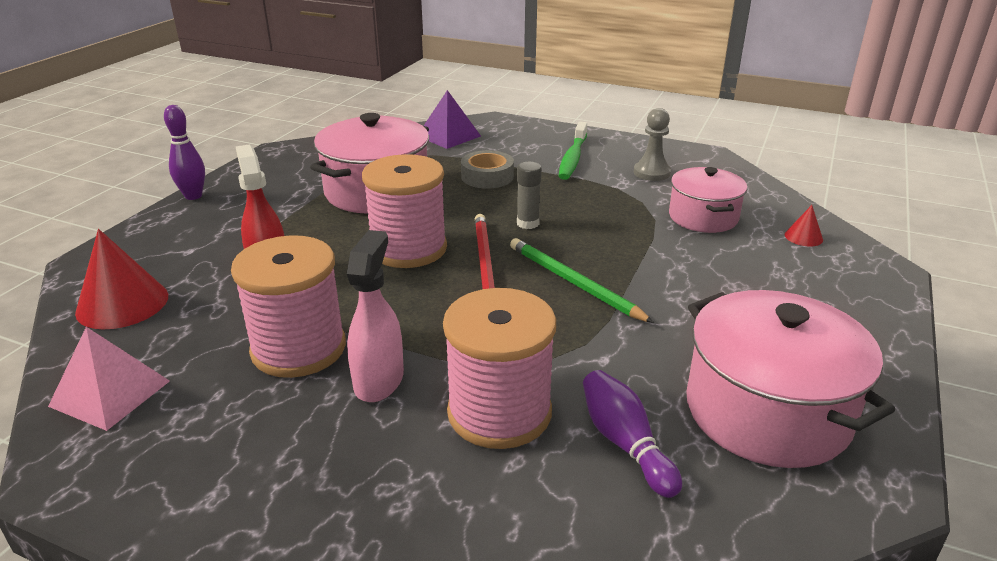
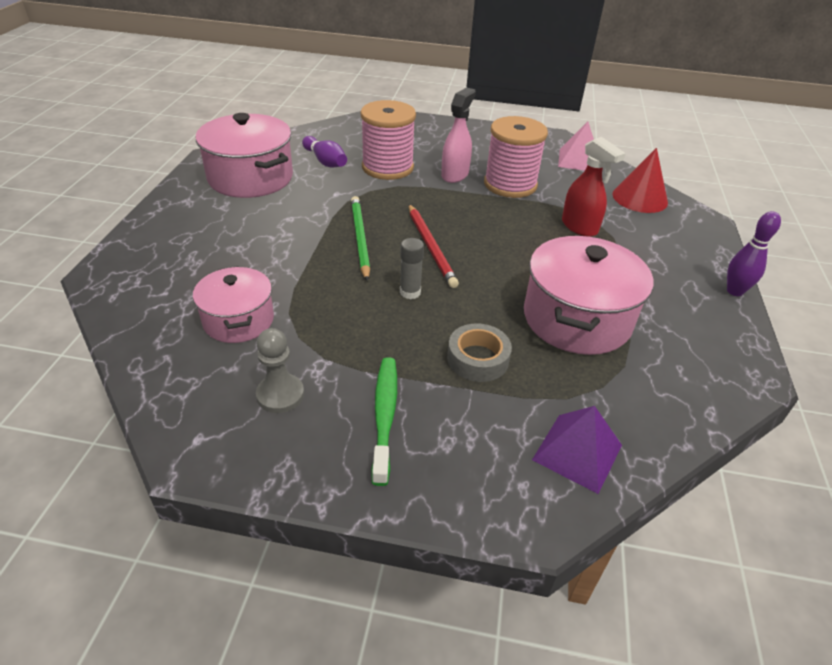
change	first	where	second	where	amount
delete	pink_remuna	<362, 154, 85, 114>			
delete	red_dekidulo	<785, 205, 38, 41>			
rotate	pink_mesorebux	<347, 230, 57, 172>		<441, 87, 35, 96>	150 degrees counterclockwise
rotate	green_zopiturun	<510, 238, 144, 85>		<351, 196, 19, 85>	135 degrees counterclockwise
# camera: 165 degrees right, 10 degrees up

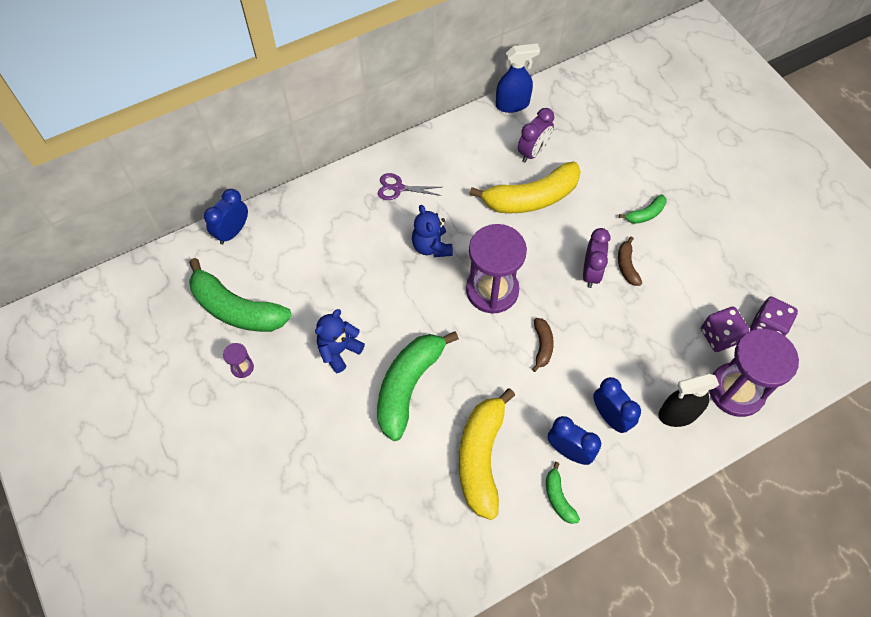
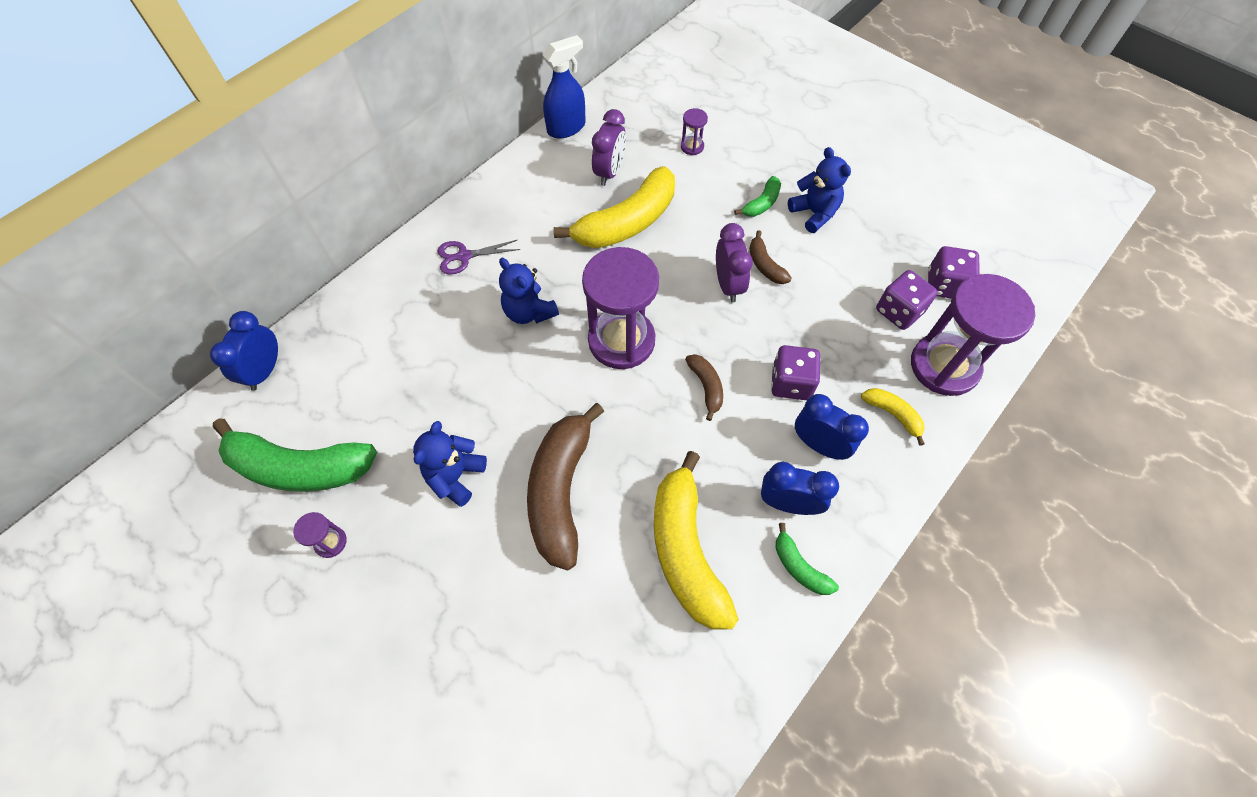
change	first	where	second	where	amount
insert			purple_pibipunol	<681, 108, 27, 47>	
insert			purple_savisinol	<771, 345, 50, 55>	
insert			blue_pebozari	<788, 147, 63, 86>	
replace	black_mesorebux	<658, 373, 61, 54>	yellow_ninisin	<861, 388, 64, 58>	
recolor	green_ninisin	<377, 331, 82, 110>	brown_ninisin	<527, 403, 77, 168>	
# camera: 20 degrees left, 0 degrees up

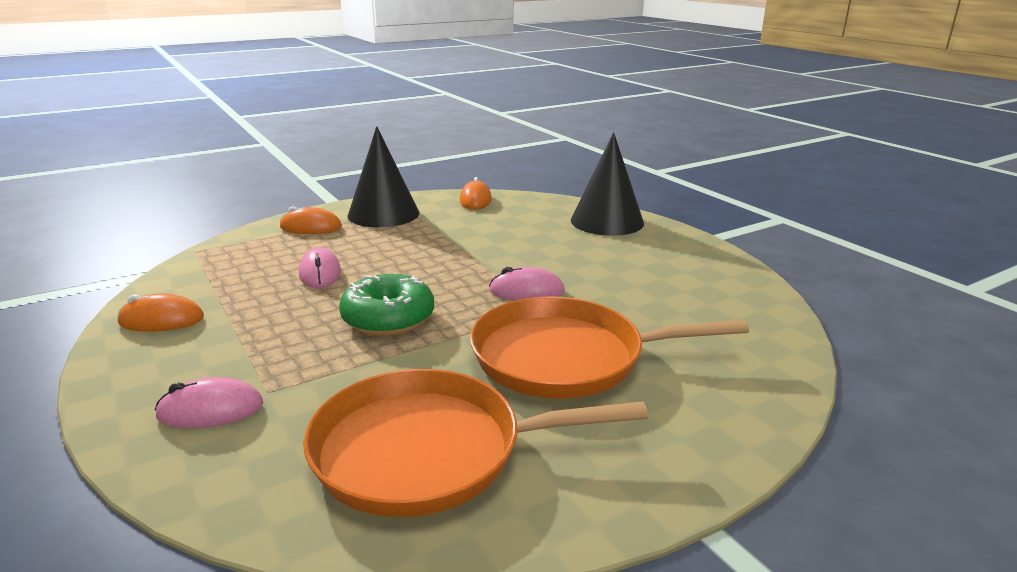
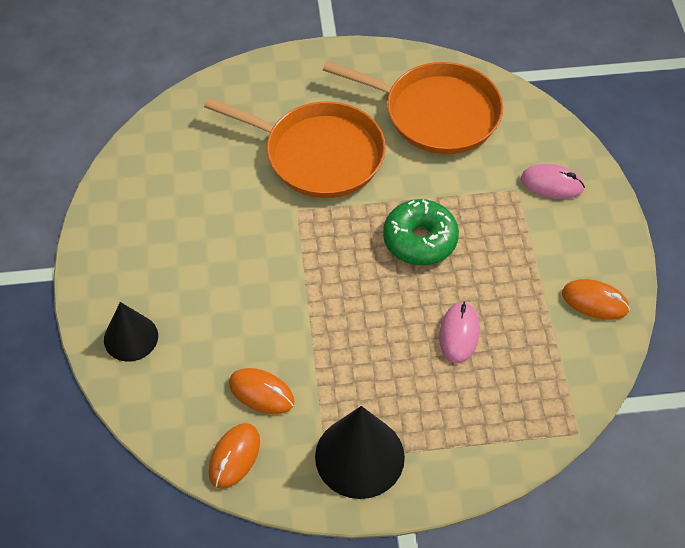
change	first	where	second	where	amount
delete	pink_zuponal	<489, 267, 76, 33>			
move	orange_zuponal	<280, 206, 62, 28>		<229, 368, 66, 46>	
resize	black_dekidulo	<571, 132, 73, 104>		<104, 302, 54, 60>	x0.65
# camera: 155 degrees left, 30 degrees up

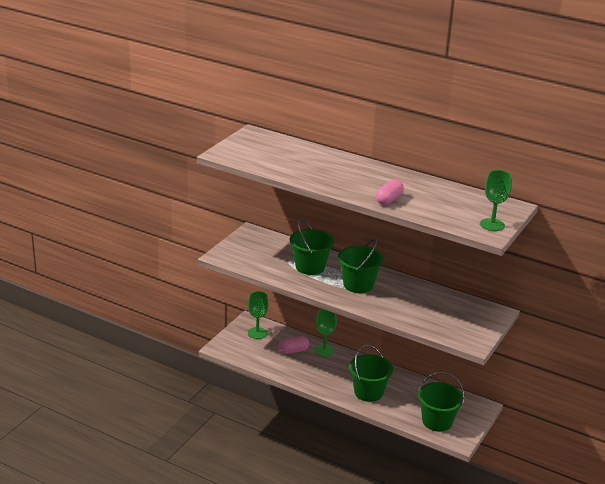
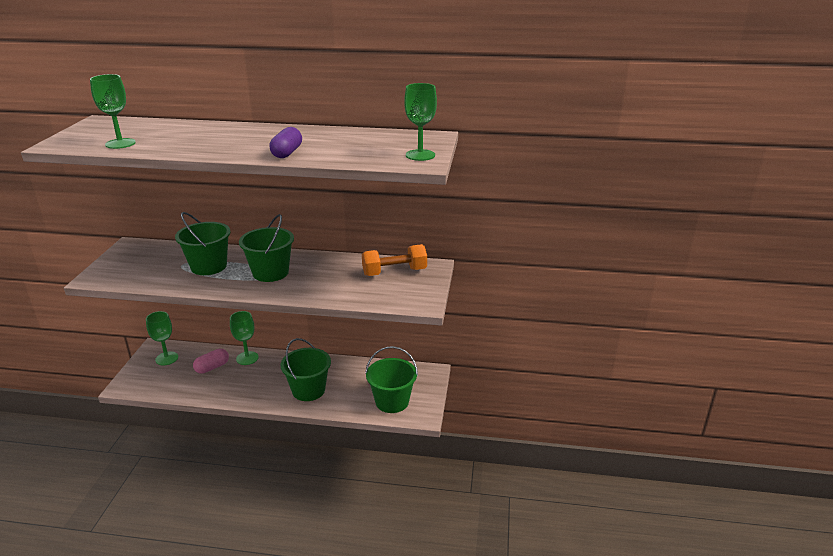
change	first	where	second	where	amount
insert			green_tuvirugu	<90, 74, 46, 75>	
insert			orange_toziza	<362, 244, 65, 32>	
recolor	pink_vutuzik	<376, 179, 28, 26>	purple_vutuzik	<269, 127, 33, 31>	
# camera: 20 degrees left, 0 degrees up

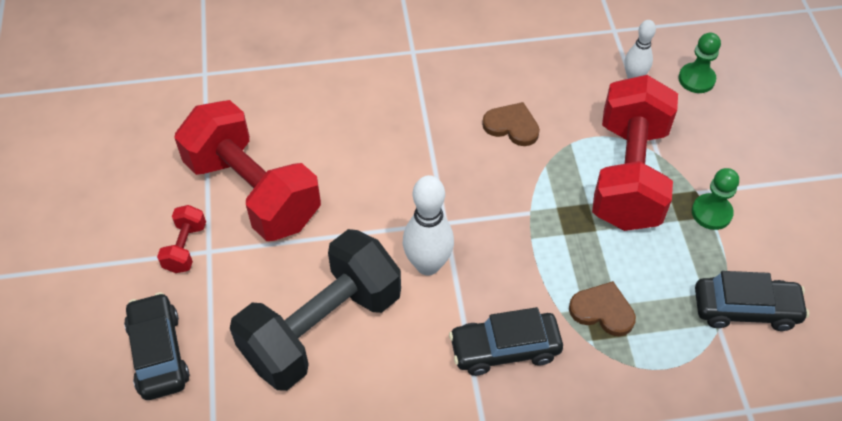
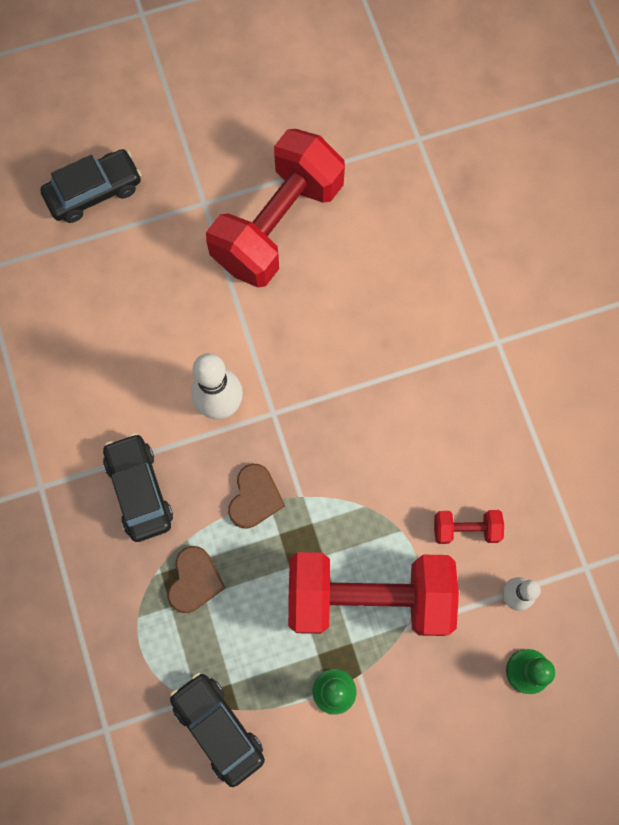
change	first	where	second	where	amount
delete	black_toziza	<230, 229, 171, 162>			
move	red_toziza	<157, 205, 49, 68>		<434, 510, 70, 34>	
move	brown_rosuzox	<482, 102, 58, 44>		<228, 464, 57, 65>	
rotate	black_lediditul	<695, 271, 114, 60>		<170, 673, 95, 114>	150 degrees clockwise
# camera: 80 degrees right, 20 degrees up

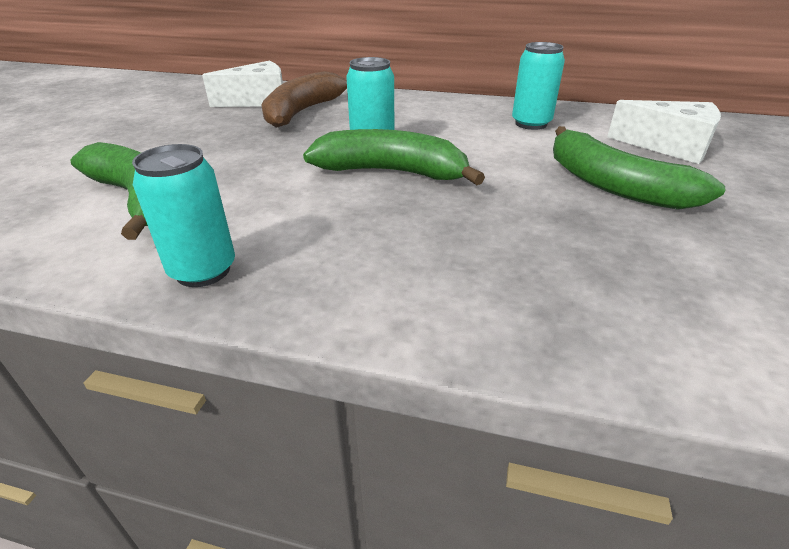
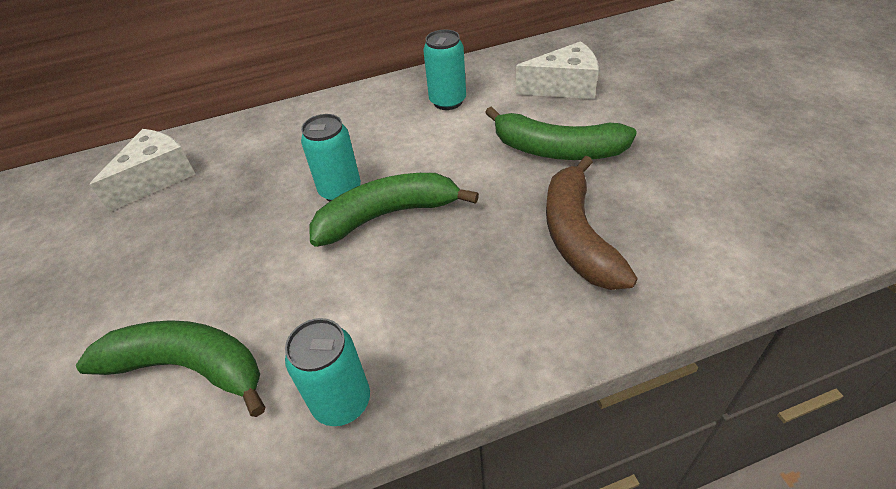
change	first	where	second	where	amount
move	brown_ninisin	<261, 71, 86, 57>		<546, 156, 92, 134>	
# camera: 30 degrees left, 10 degrees up

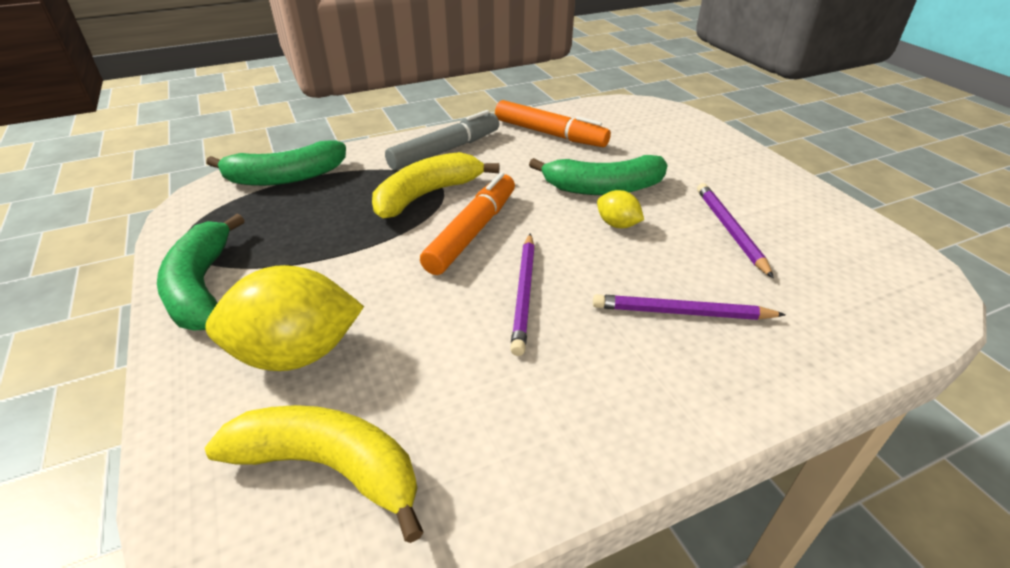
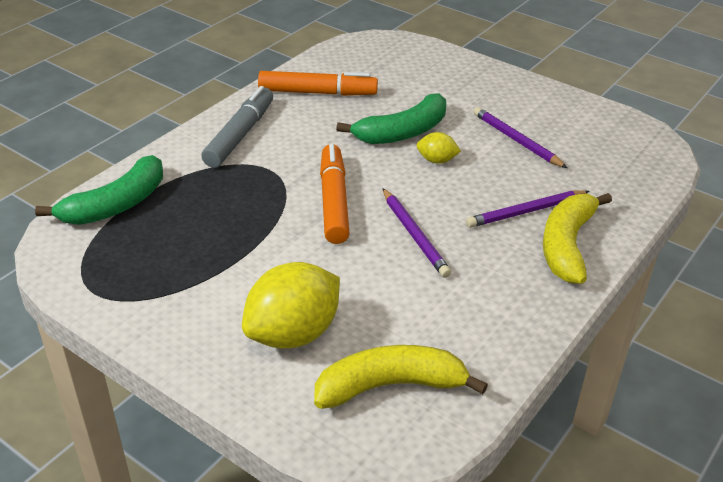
change	first	where	second	where	amount
delete	green_ninisin	<157, 214, 87, 116>			
move	yellow_ninisin	<372, 152, 127, 66>		<543, 193, 69, 91>	
# camera: 30 degrees left, 0 degrees up

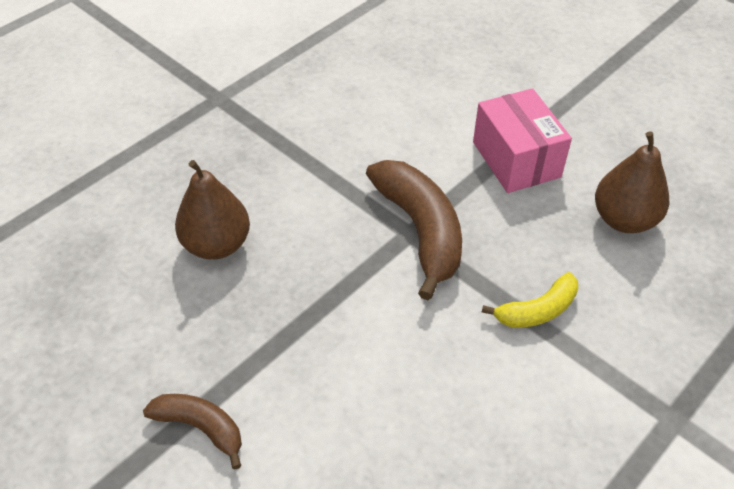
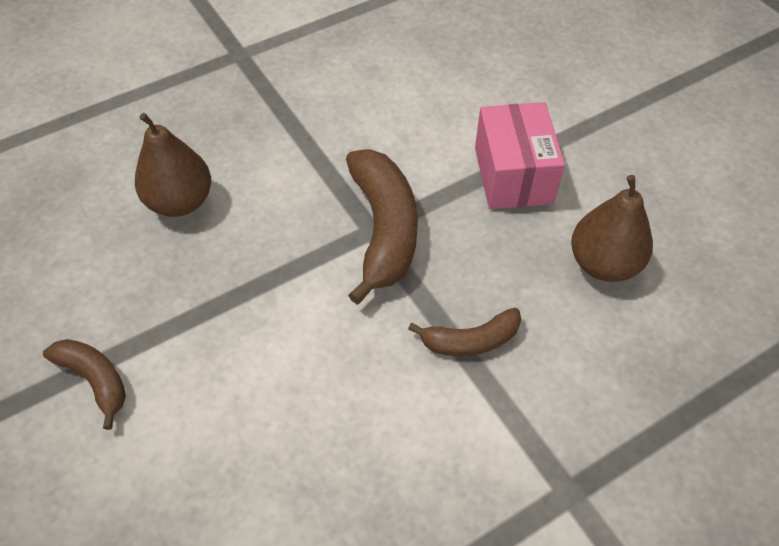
change	first	where	second	where	amount
recolor	yellow_ninisin	<482, 272, 96, 56>	brown_ninisin	<408, 308, 113, 48>	
# camera: 15 degrees right, 5 degrees up

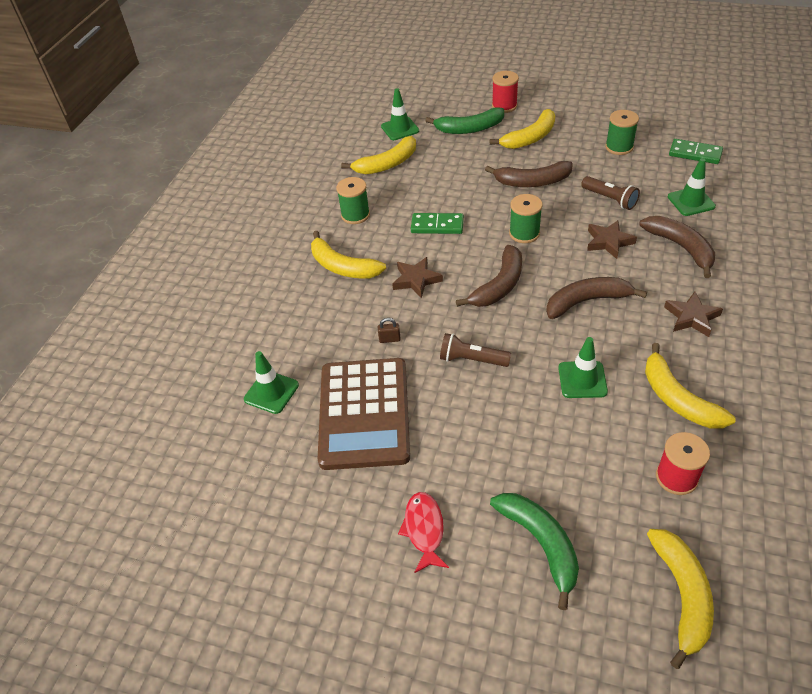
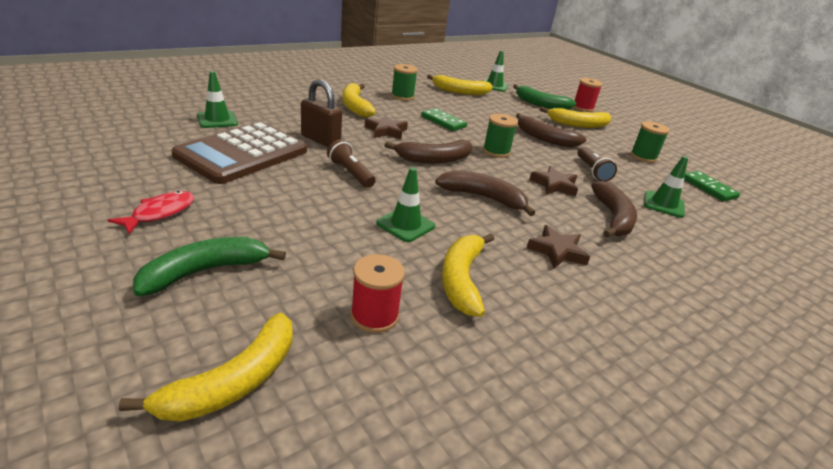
change	first	where	second	where	amount
rotate	green_ninisin	<490, 493, 89, 117>		<133, 237, 153, 59>	135 degrees counterclockwise
resize	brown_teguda	<378, 318, 23, 25>		<301, 79, 41, 68>	x2.27
# camera: 30 degrees right, 15 degrees down

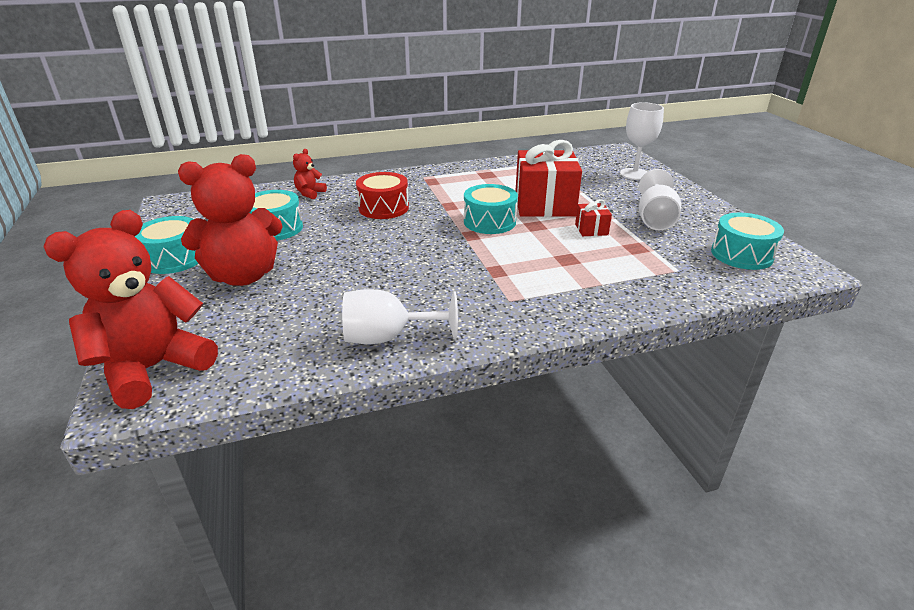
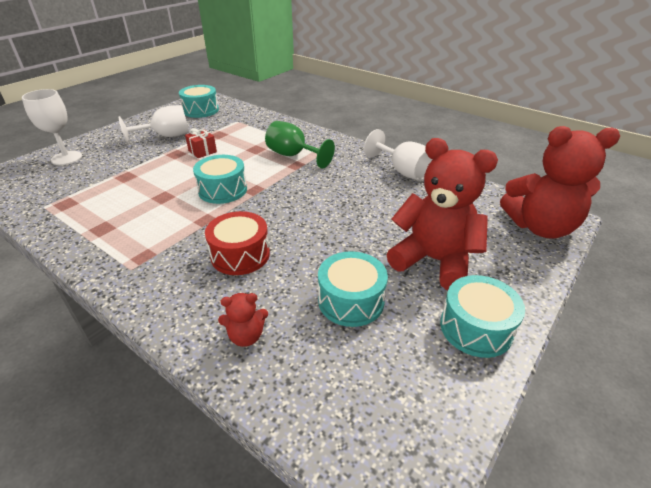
change	first	where	second	where	amount
delete	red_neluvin	<516, 140, 66, 77>			
insert			green_tuvirugu	<265, 121, 70, 48>	
# camera: 125 degrees left, 5 degrees up

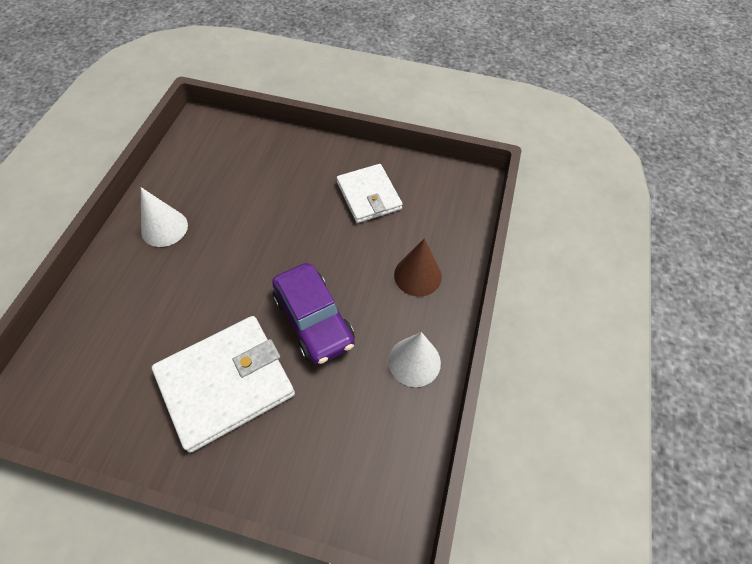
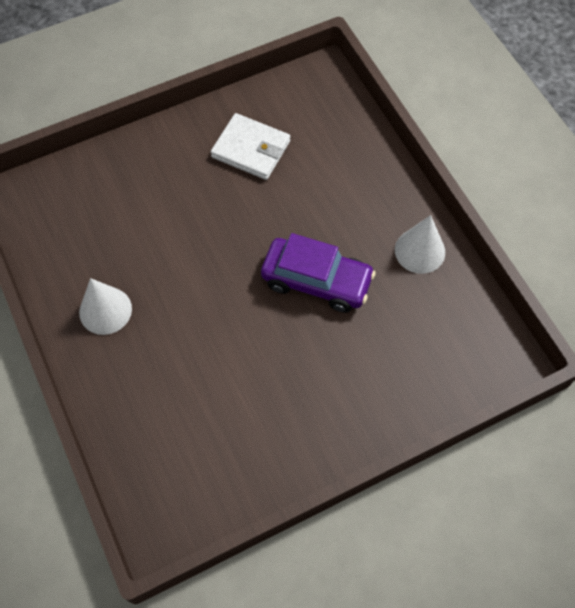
change	first	where	second	where	amount
delete	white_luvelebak	<152, 316, 143, 137>			
delete	brown_dekidulo	<394, 238, 48, 59>			
# camera: 40 degrees left, 5 degrees up

